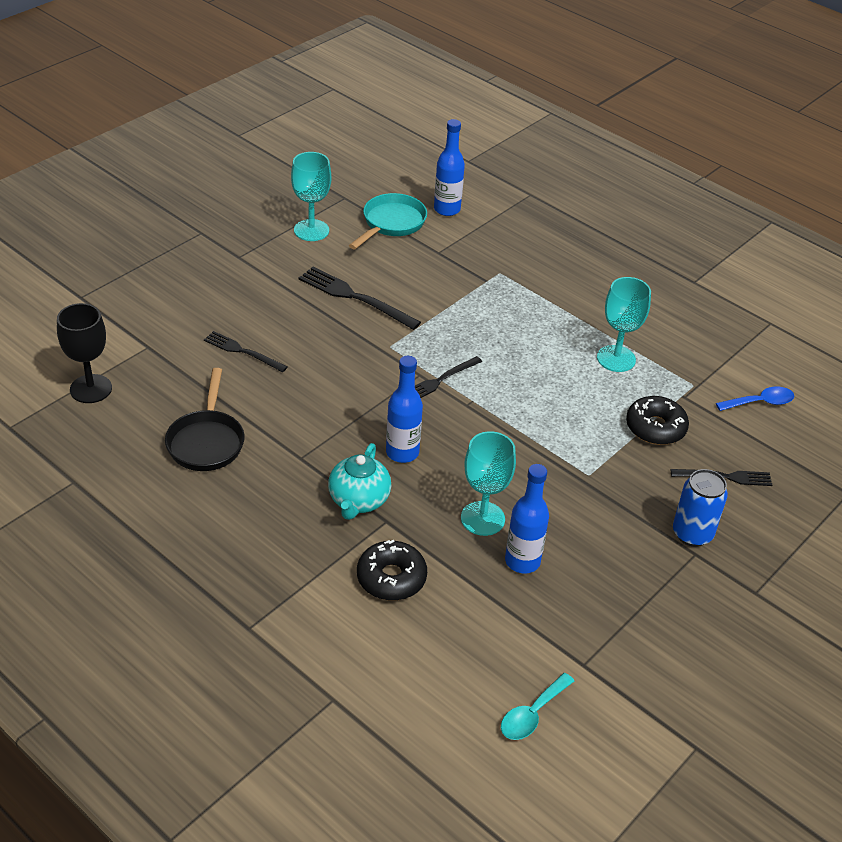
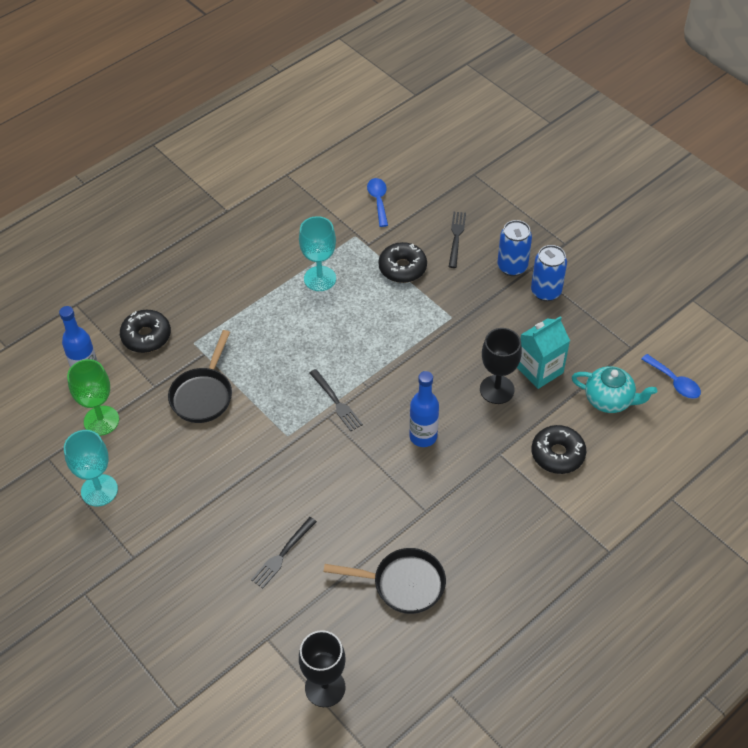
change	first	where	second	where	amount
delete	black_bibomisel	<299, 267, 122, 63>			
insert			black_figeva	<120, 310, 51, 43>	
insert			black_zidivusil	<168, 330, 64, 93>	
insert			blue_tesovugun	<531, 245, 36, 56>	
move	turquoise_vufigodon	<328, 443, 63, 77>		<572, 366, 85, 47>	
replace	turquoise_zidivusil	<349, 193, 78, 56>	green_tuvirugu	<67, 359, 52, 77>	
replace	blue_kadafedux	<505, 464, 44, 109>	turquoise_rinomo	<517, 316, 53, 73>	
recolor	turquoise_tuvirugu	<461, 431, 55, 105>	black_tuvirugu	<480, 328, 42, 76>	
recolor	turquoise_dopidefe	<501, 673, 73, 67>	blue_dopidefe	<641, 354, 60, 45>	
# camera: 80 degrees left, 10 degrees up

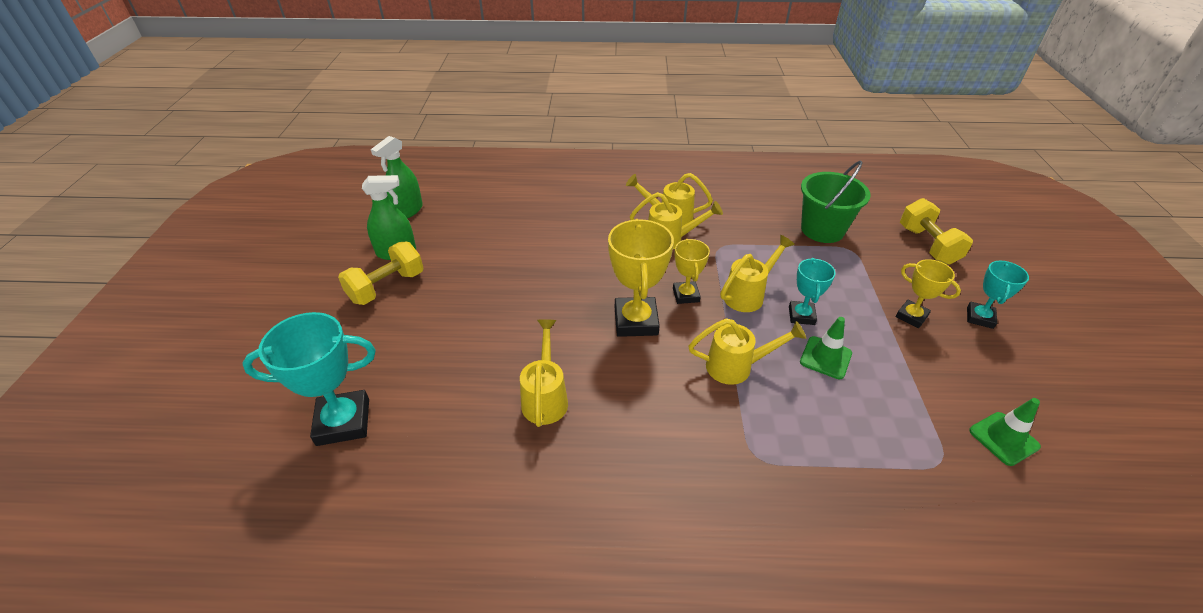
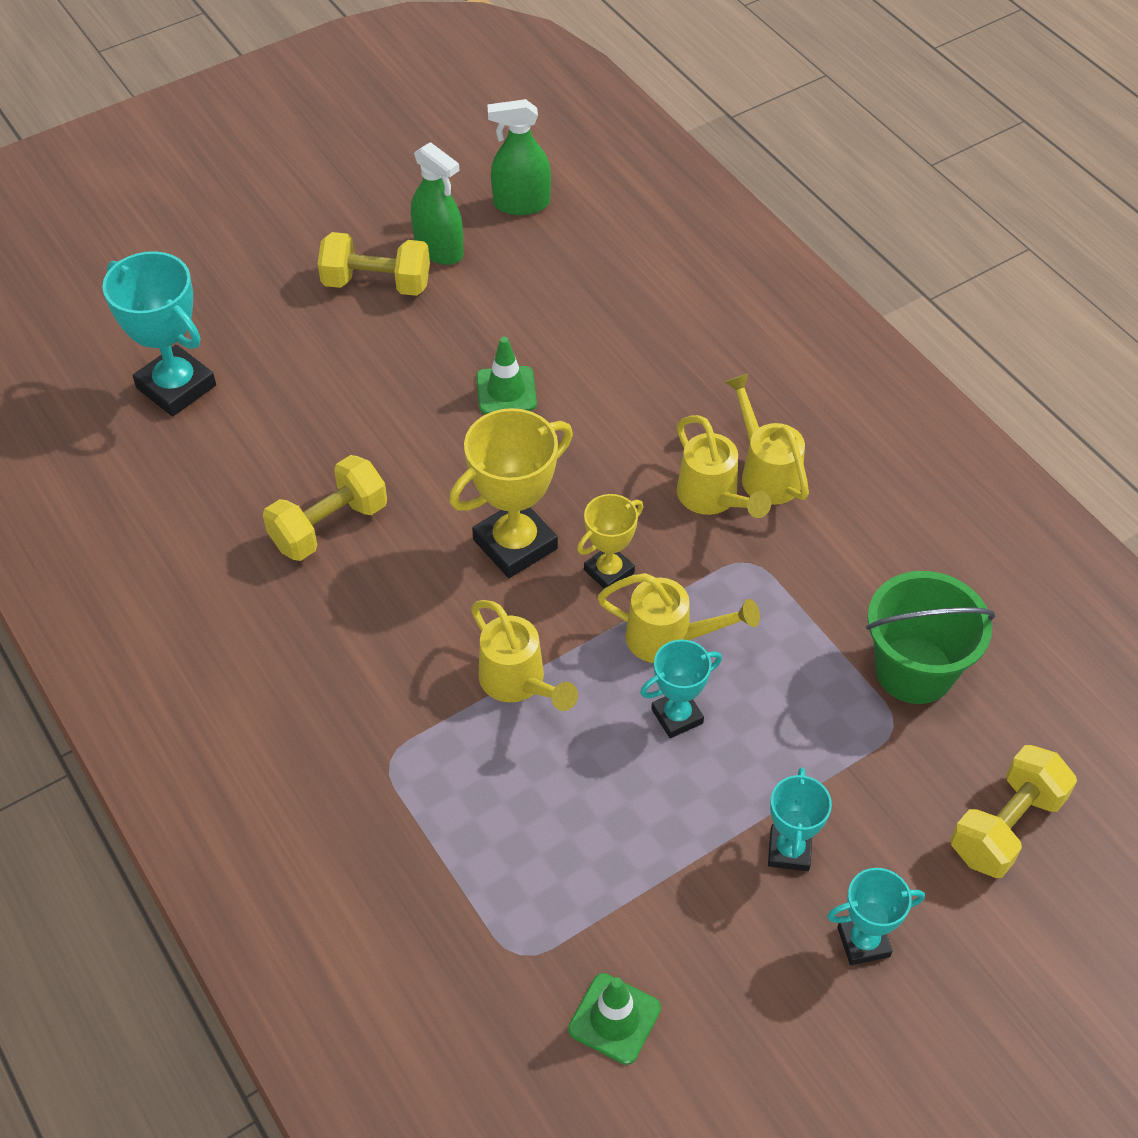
change	first	where	second	where	amount
move	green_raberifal	<800, 317, 52, 62>		<476, 337, 61, 77>	
replace	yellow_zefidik	<520, 319, 48, 108>	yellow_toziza	<263, 455, 124, 106>	
recolor	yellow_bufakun	<896, 259, 65, 69>	turquoise_bufakun	<768, 767, 64, 104>	
# camera: 55 degrees right, 10 degrees up

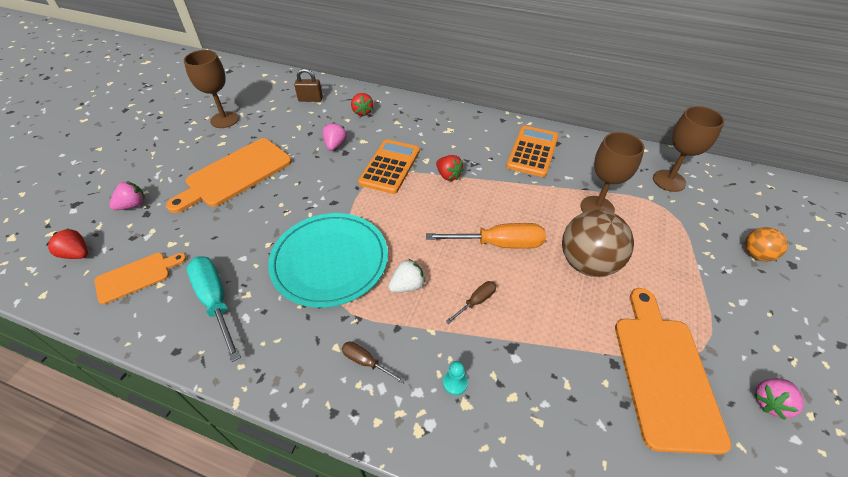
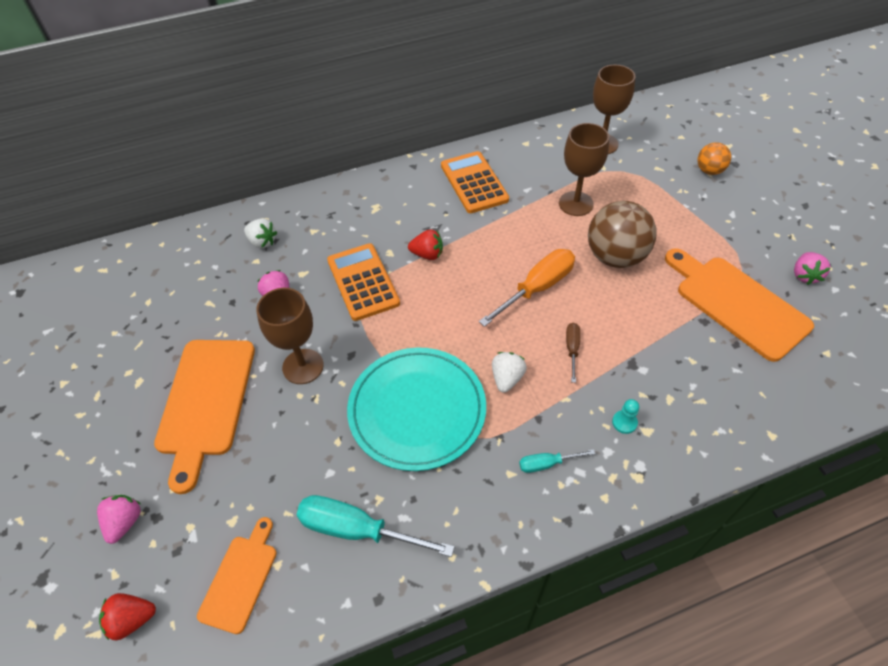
change	first	where	second	where	amount
delete	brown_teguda	<294, 68, 29, 34>			
move	brown_tuvirugu	<184, 50, 55, 78>		<256, 288, 68, 96>	
recolor	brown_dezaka	<342, 342, 63, 42>	turquoise_dezaka	<519, 449, 76, 24>	
recolor	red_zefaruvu	<351, 93, 23, 23>	white_zefaruvu	<244, 218, 33, 30>	
# camera: 40 degrees left, 5 degrees up

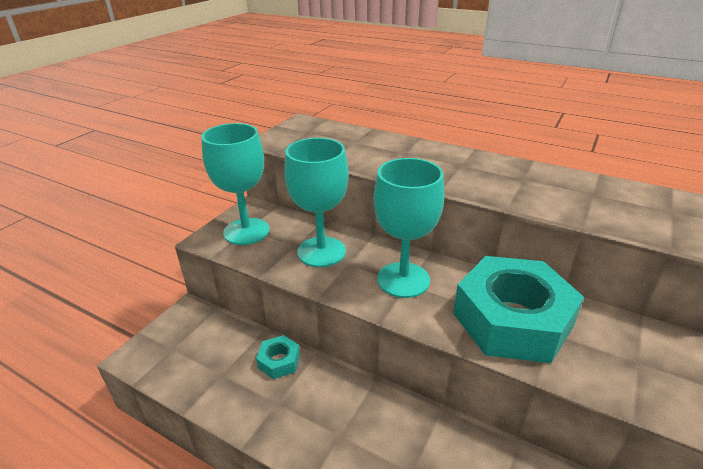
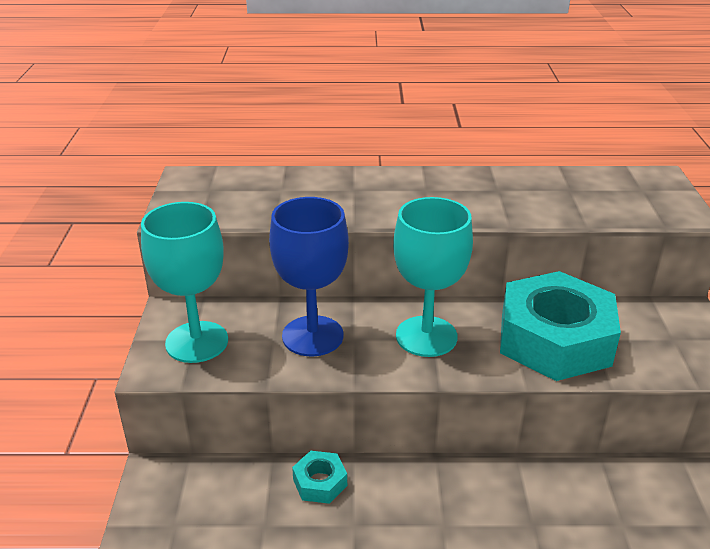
change	first	where	second	where	amount
recolor	turquoise_tuvirugu	<284, 138, 65, 129>	blue_tuvirugu	<269, 197, 80, 159>	
# camera: 30 degrees left, 0 degrees up

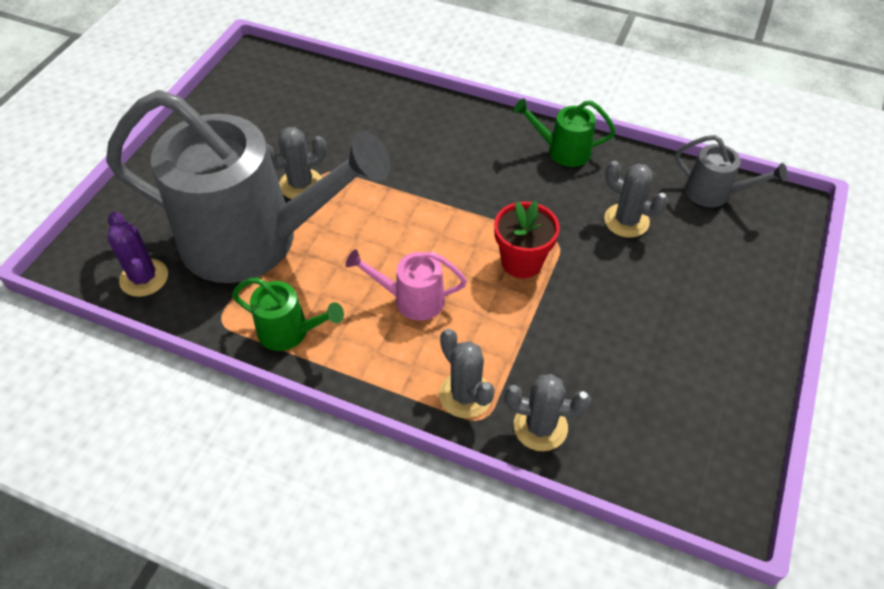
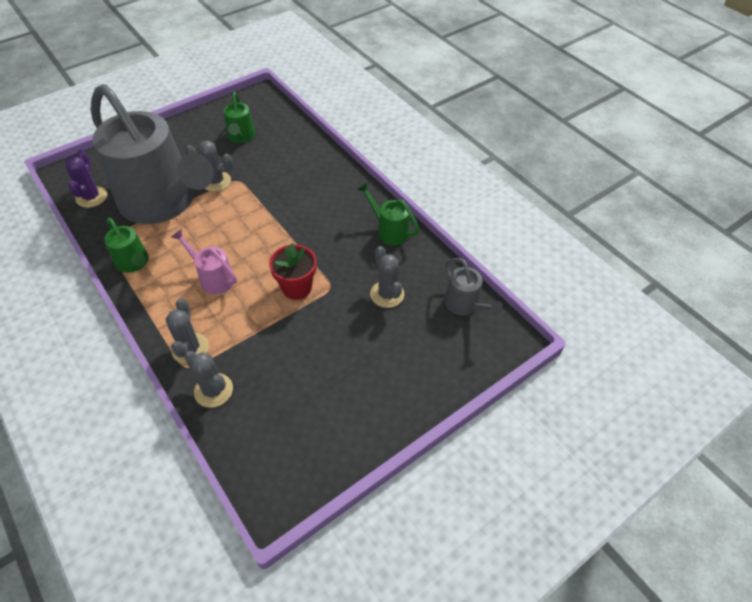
change	first	where	second	where	amount
insert			green_zefidik	<224, 92, 31, 51>	
# camera: 30 degrees right, 0 degrees up

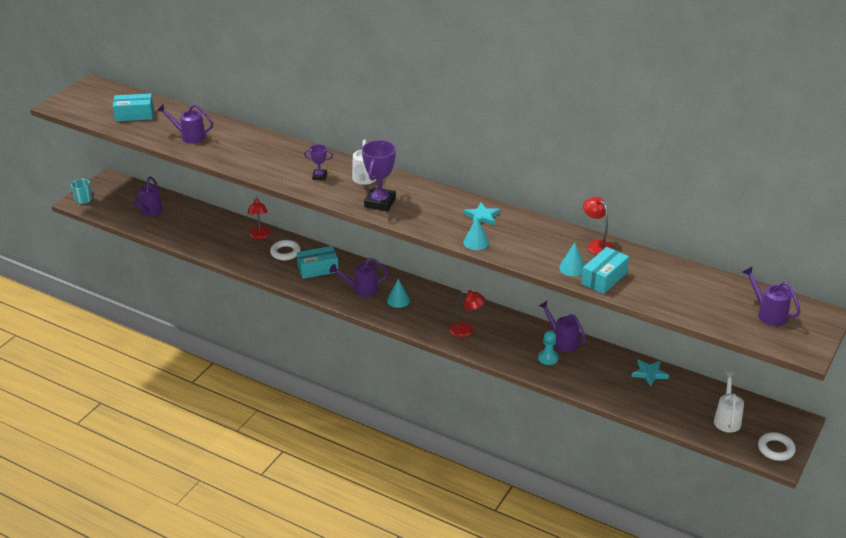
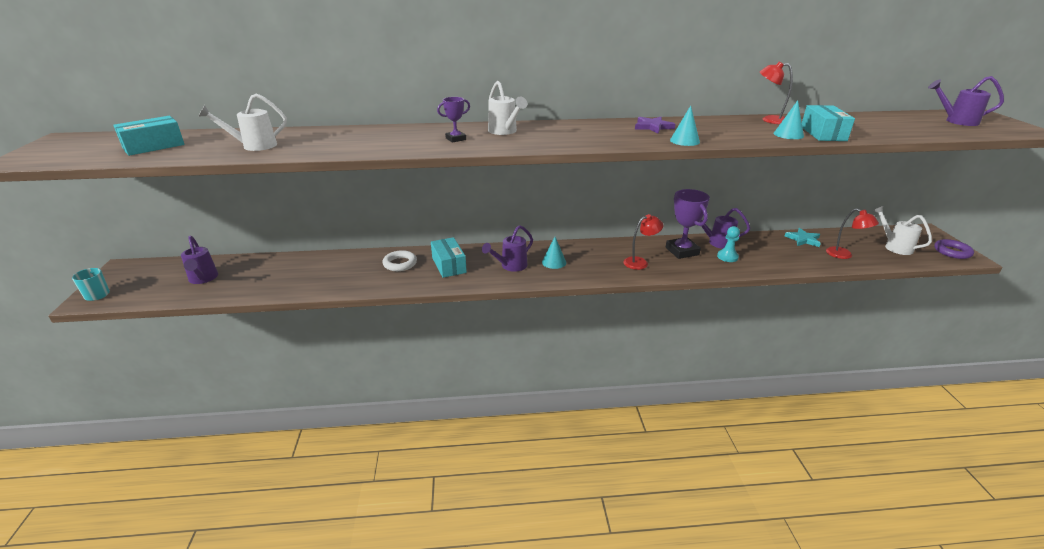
change	first	where	second	where	amount
move	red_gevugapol	<247, 197, 23, 42>		<826, 209, 53, 50>	
move	purple_bufakun	<362, 140, 34, 71>		<665, 189, 45, 70>	
recolor	purple_zefidik	<157, 104, 57, 40>	white_zefidik	<198, 93, 89, 58>	
recolor	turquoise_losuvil	<463, 203, 37, 22>	purple_losuvil	<635, 117, 40, 16>	
recolor	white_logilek	<758, 432, 38, 29>	purple_logilek	<934, 239, 40, 20>	
rotate	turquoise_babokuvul	<297, 246, 42, 33>		<431, 237, 36, 41>	60 degrees counterclockwise
# camera: 35 degrees left, 5 degrees down

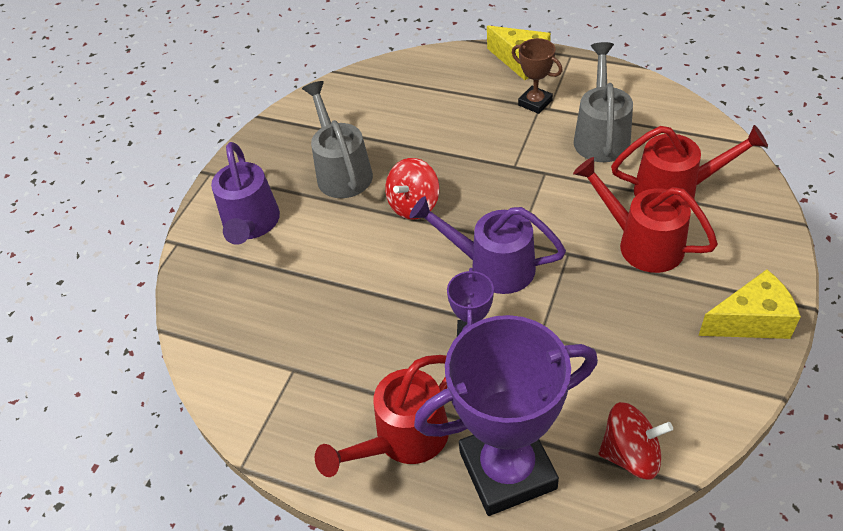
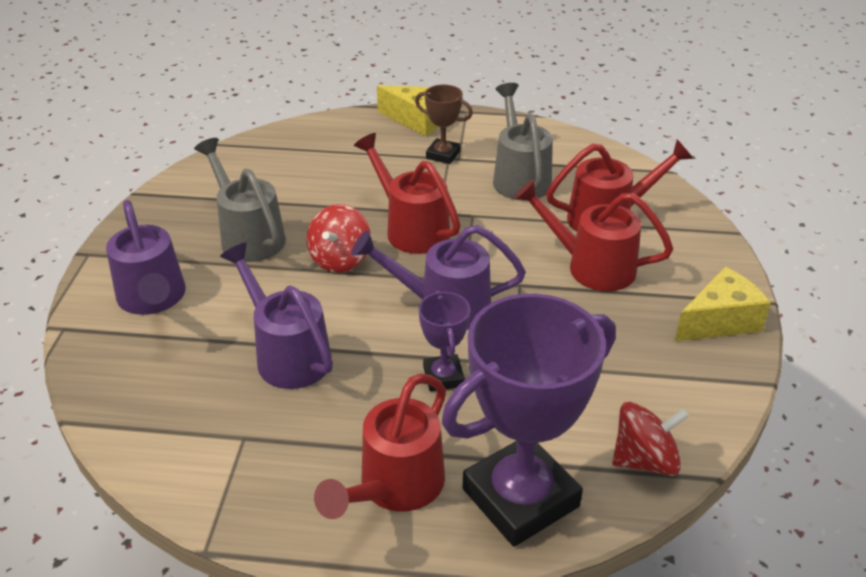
change	first	where	second	where	amount
insert			purple_zefidik	<220, 242, 113, 147>	
insert			red_zefidik	<354, 133, 107, 121>	
# camera: 20 degrees left, 10 degrees down

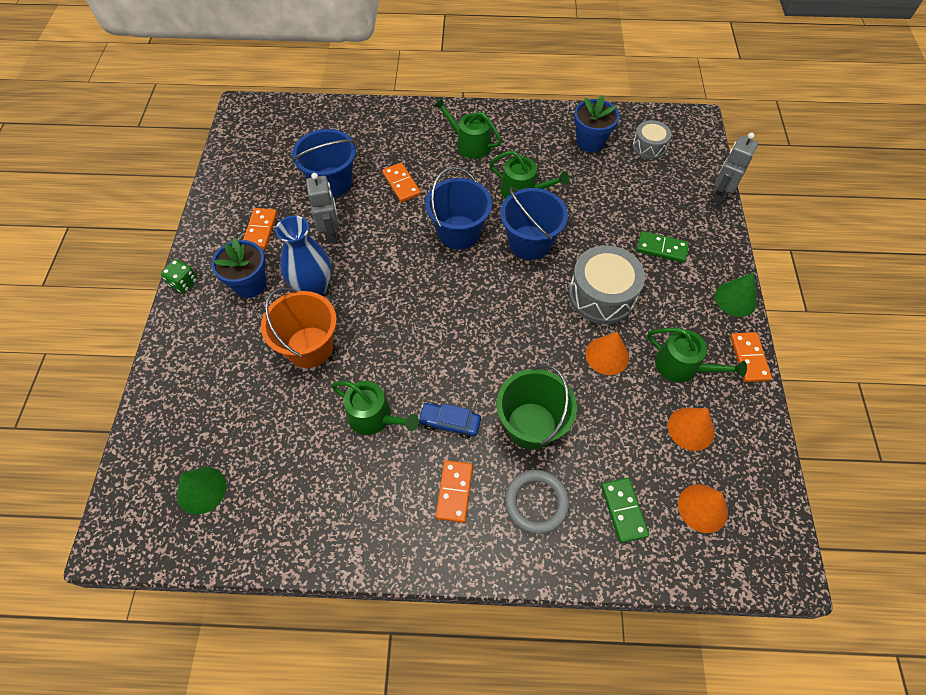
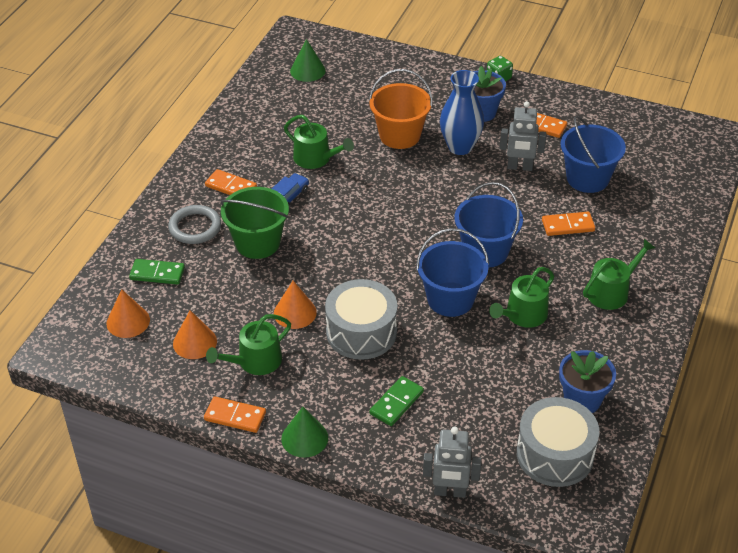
change	first	where	second	where	amount
rotate	green_zefidik	<331, 381, 88, 54>		<284, 115, 70, 54>	105 degrees counterclockwise
rotate	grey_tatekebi	<712, 132, 46, 73>		<423, 427, 59, 71>	135 degrees clockwise
resize	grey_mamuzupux	<632, 120, 39, 39>		<517, 397, 82, 90>	x1.72
# camera: 110 degrees right, 15 degrees down

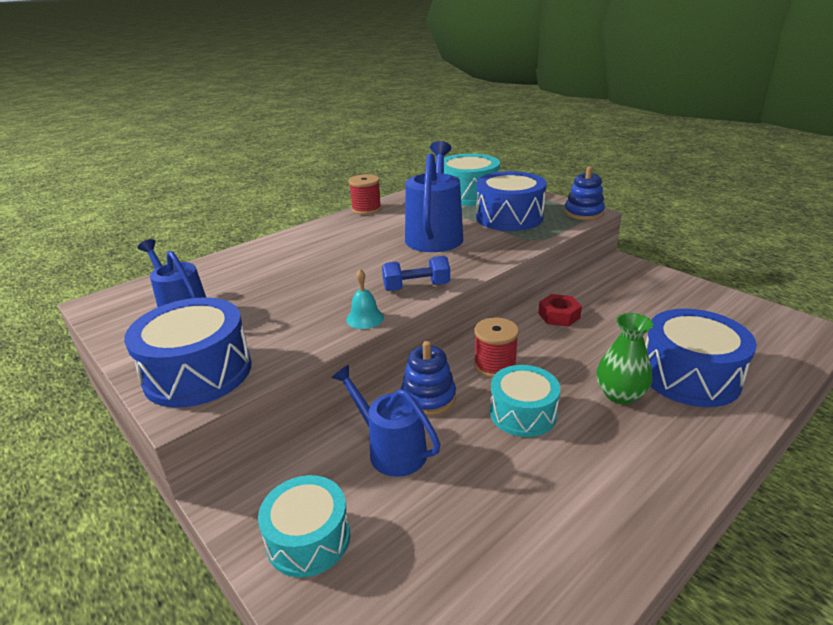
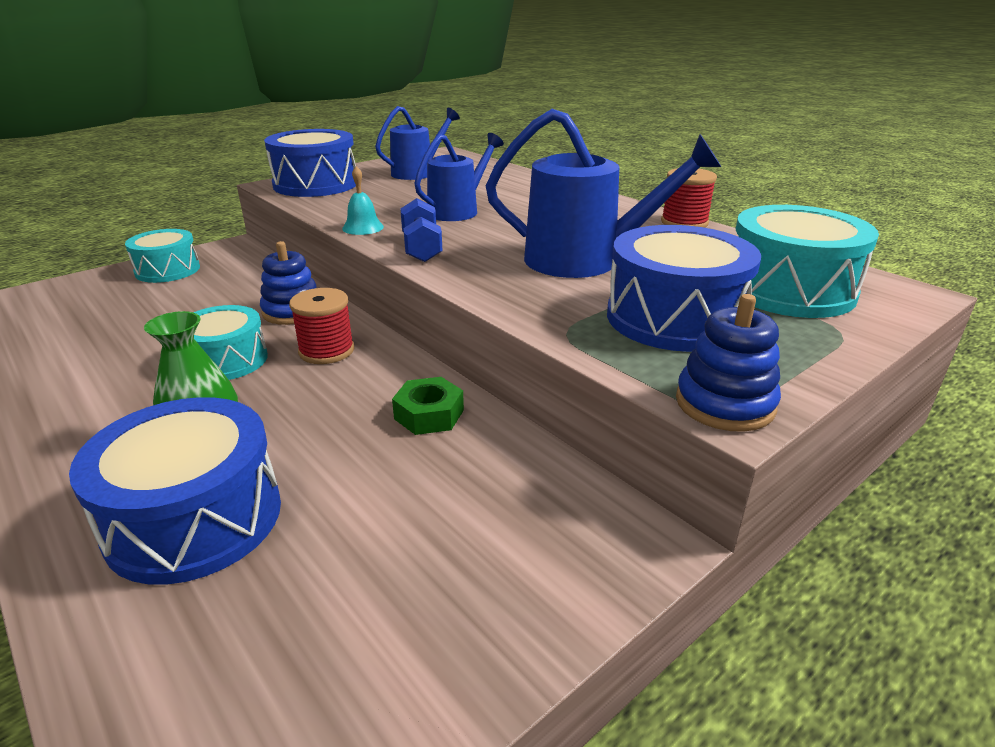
change	first	where	second	where	amount
move	blue_zefidik	<331, 365, 109, 112>		<414, 133, 90, 88>	
recolor	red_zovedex	<538, 294, 44, 33>	green_zovedex	<392, 377, 72, 58>	
# camera: 90 degrees right, 0 degrees up

